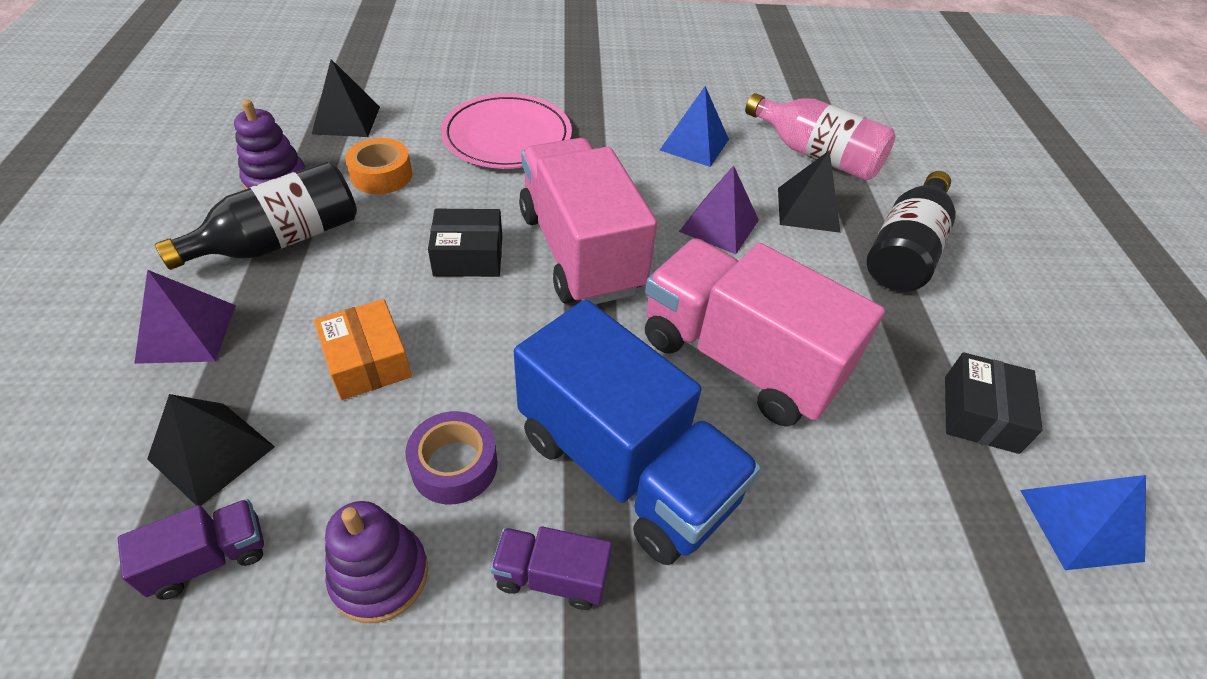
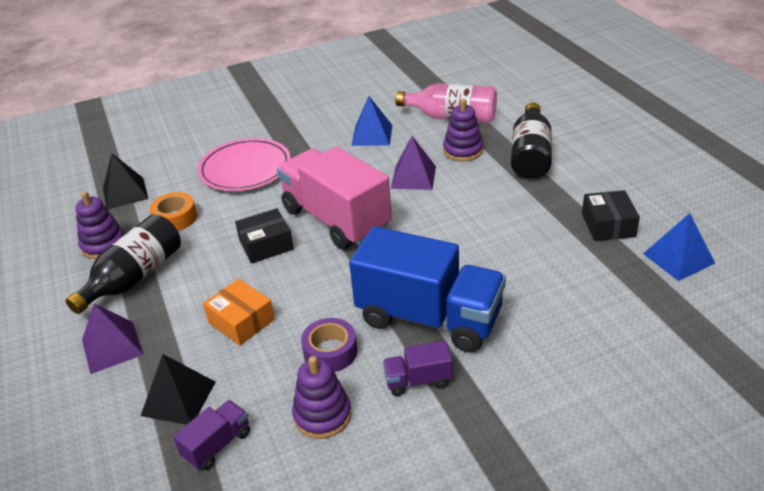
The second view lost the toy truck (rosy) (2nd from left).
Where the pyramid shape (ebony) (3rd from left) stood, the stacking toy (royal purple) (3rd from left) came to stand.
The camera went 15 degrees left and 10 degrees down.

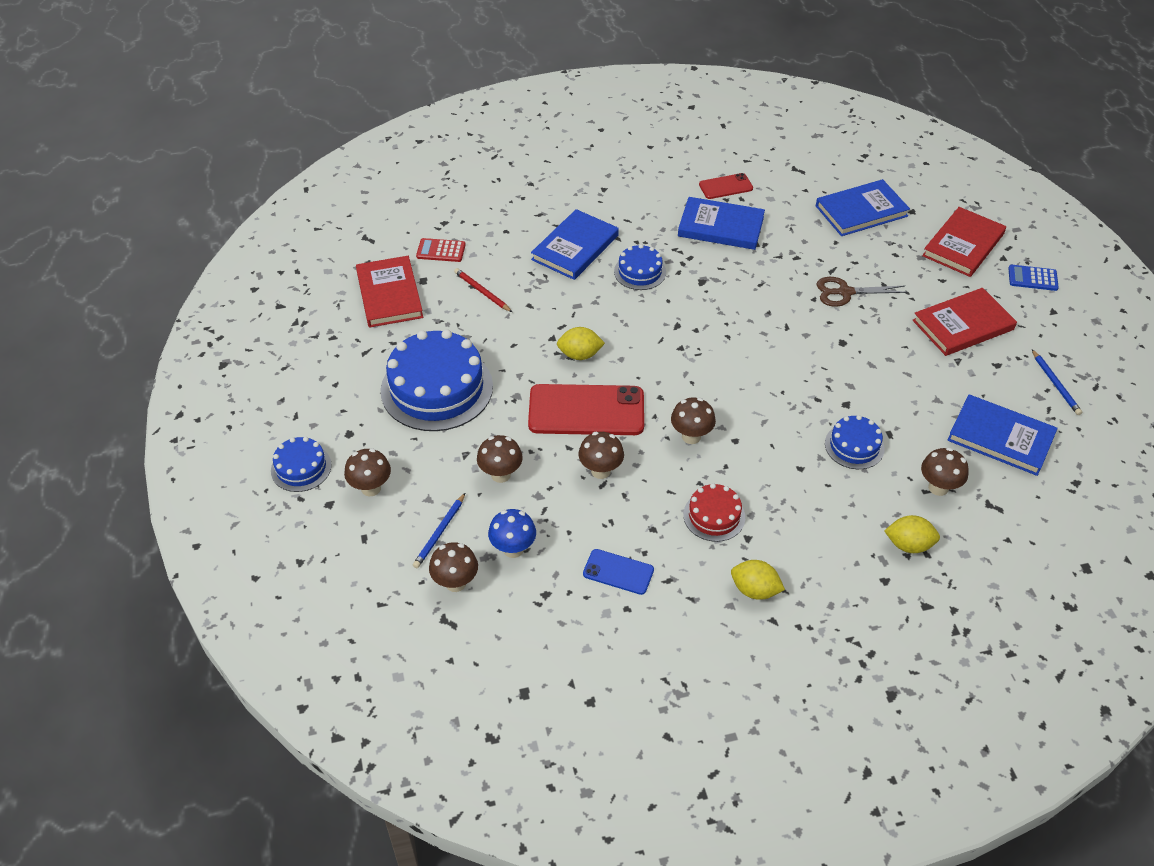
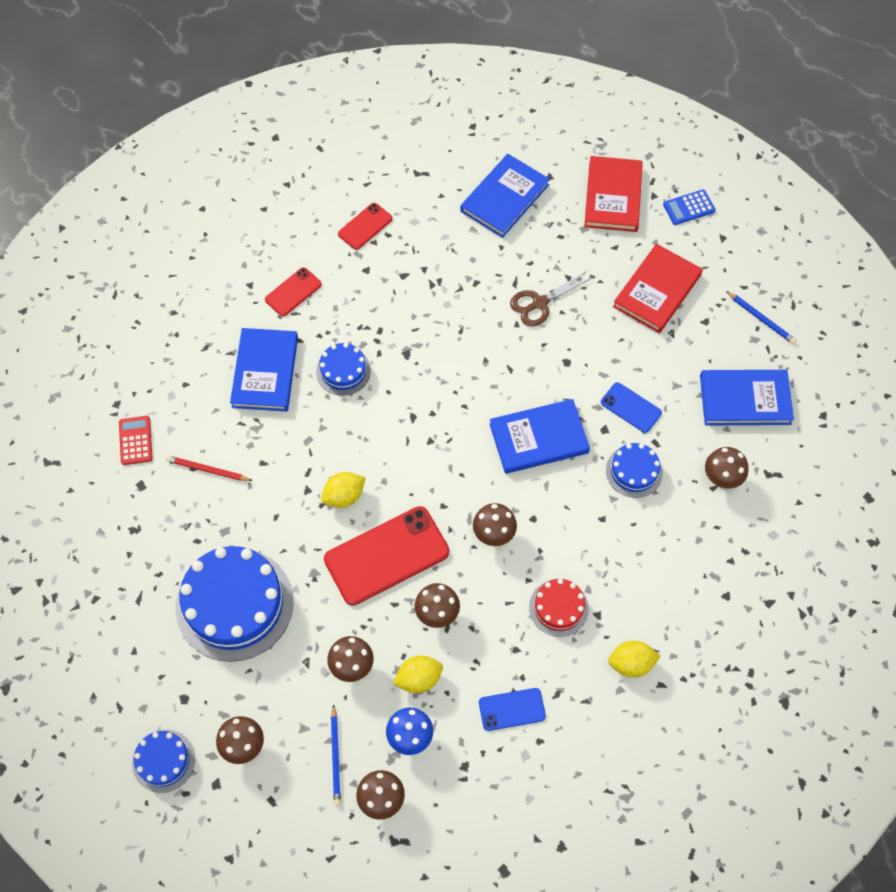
The second view lost the hardback (red) (1st from left).
The adding machine (red) ended up facing another way, 105 degrees clockwise from before.
The hardback (royal blue) (2nd from left in the first image) ended up elsewhere.
The toy lemon (golden) (3rd from left in the first image) ended up elsewhere.
The second view gained the phone (red) (1st from left).
The second view gained the phone (royal blue) (2nd from left).
The camera went 30 degrees left and 15 degrees up.

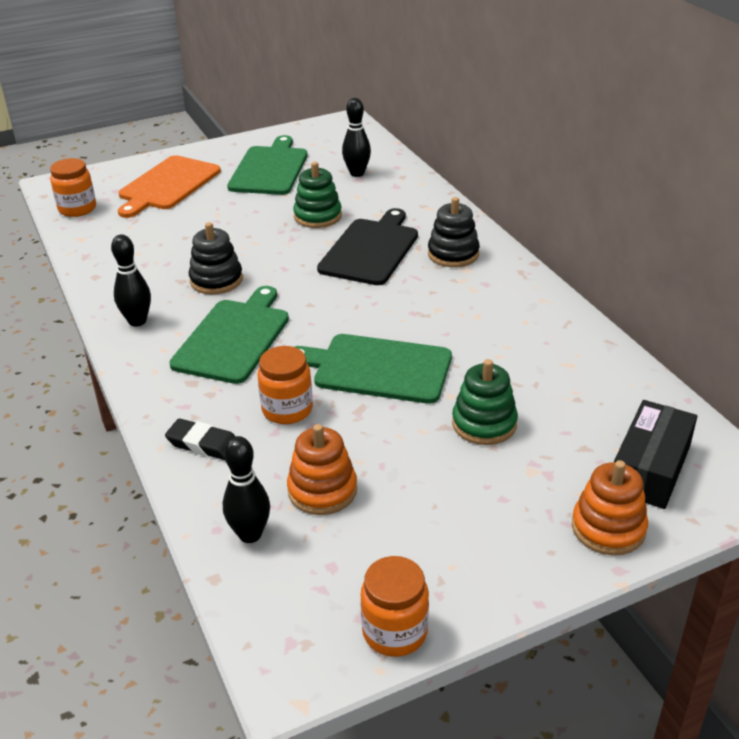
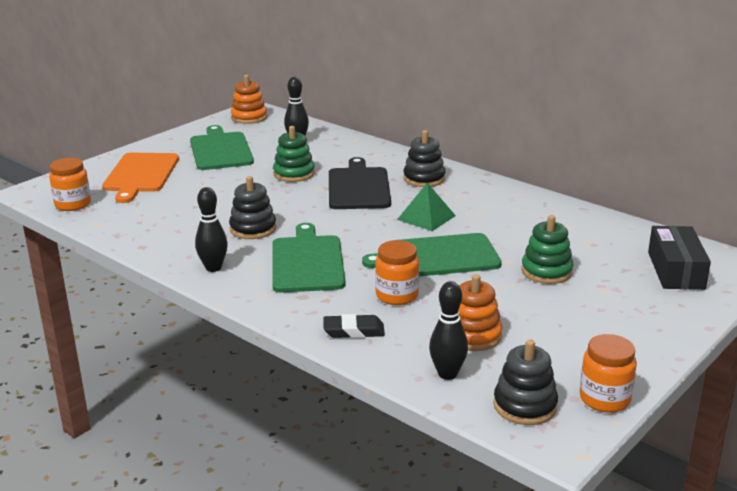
The stacking toy (bright orange) (2nd from left in the first image) ended up elsewhere.
The second view gained the pyramid shape (emerald).
The second view gained the stacking toy (ebony) (3rd from left).
The camera went 25 degrees left and 10 degrees down.

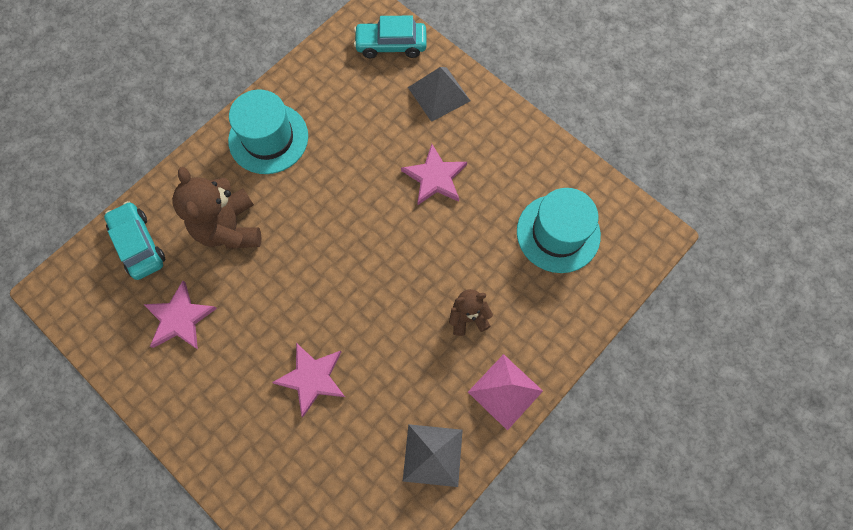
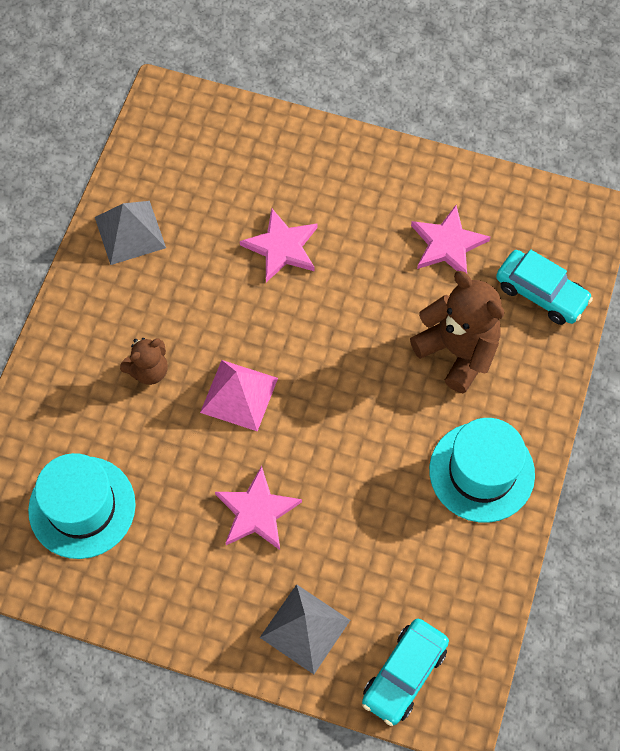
The car (aqua) (2nd from left in the first image) ended up facing another way, 150 degrees clockwise from before.
The pyramid shape (rosy) ended up elsewhere.
The camera went 155 degrees right and 5 degrees down.

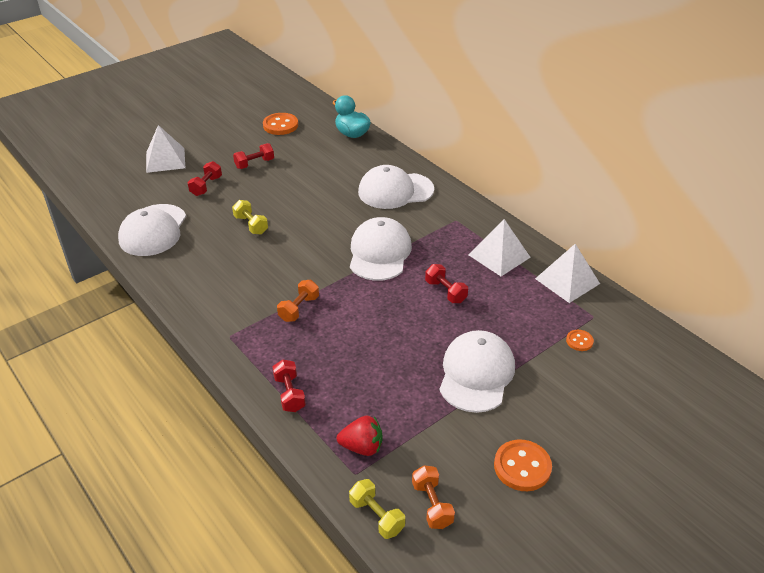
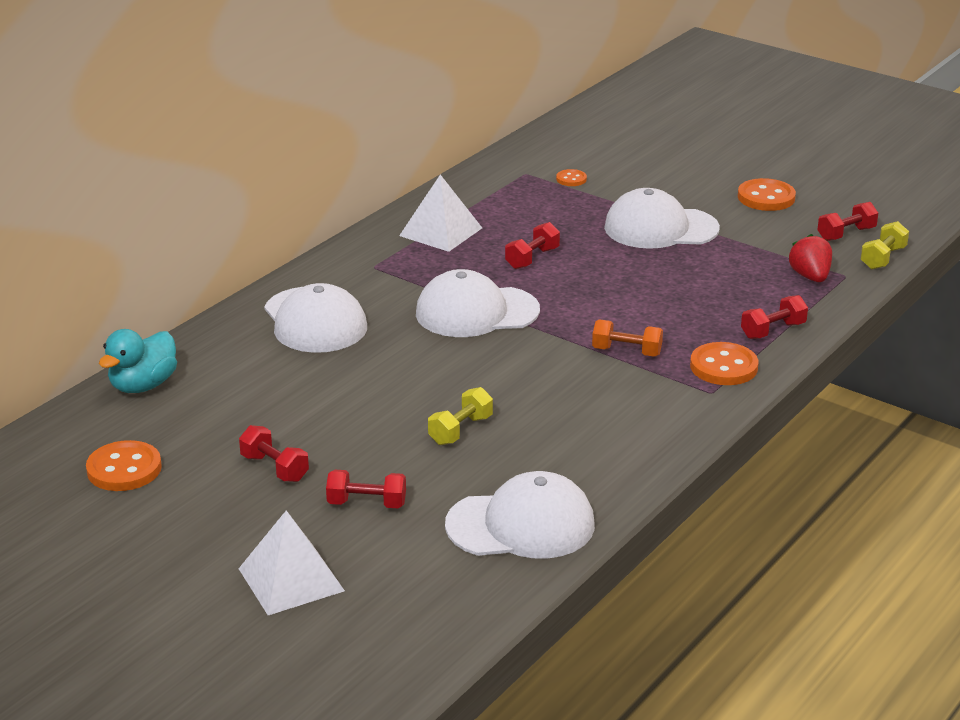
What was the free weight (bright orange) (2nd from left) turned into the free weight (red) (5th from left).
The second view lost the pyramid shape (pure white) (3rd from left).
The second view gained the shirt button (bright orange) (3rd from left).
The camera went 105 degrees left and 10 degrees down.

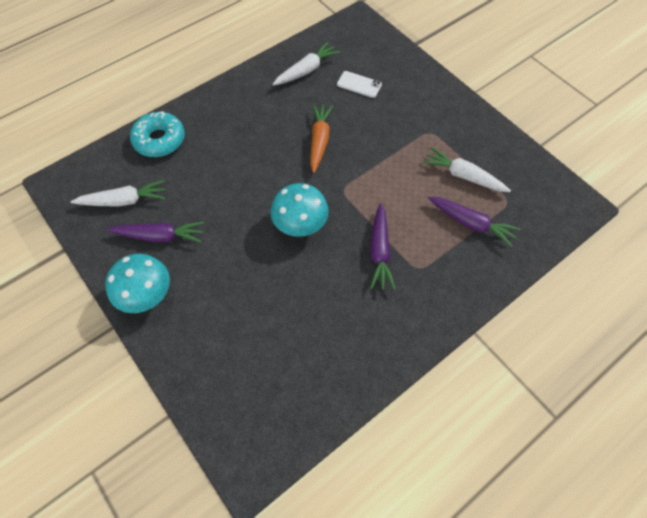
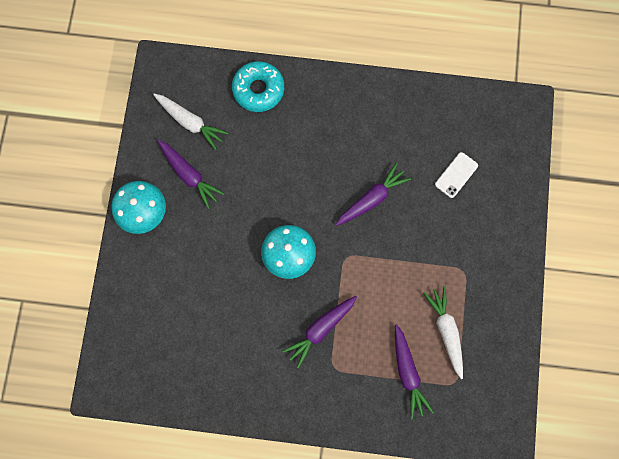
The second view lost the toy carrot (pure white) (2nd from left).
What was the toy carrot (bright orange) turned into the toy carrot (royal purple) (3rd from left).
The phone (pure white) ended up facing another way, 60 degrees clockwise from before.
The camera went 45 degrees right and 15 degrees up.

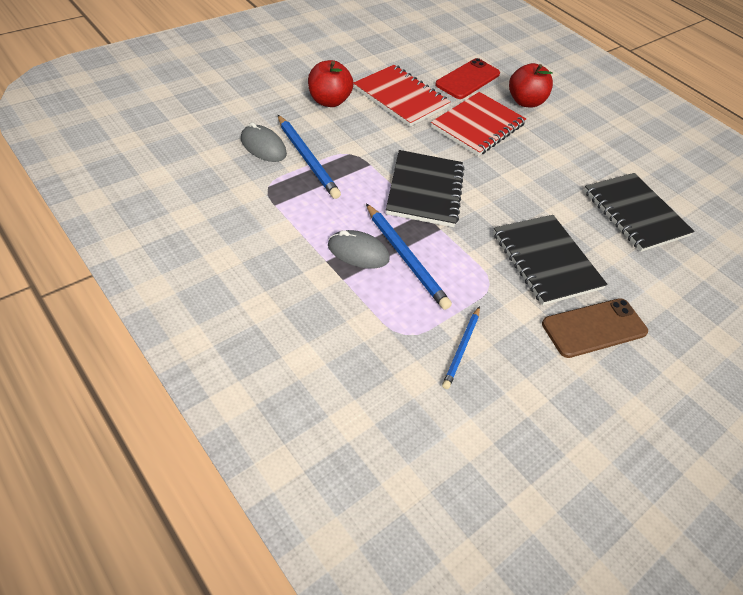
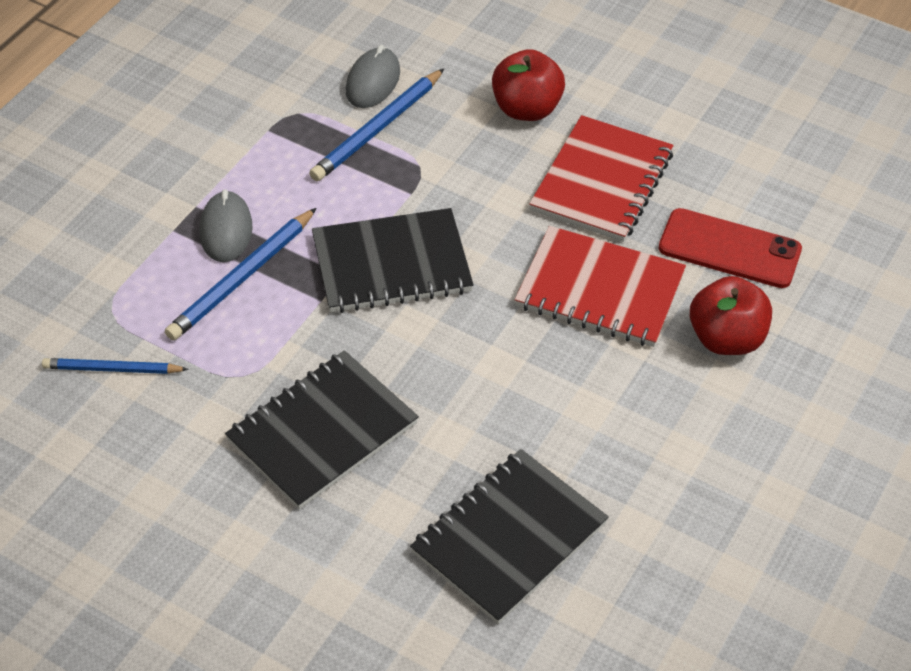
The second view lost the phone (russet).
The camera went 75 degrees right and 0 degrees up.

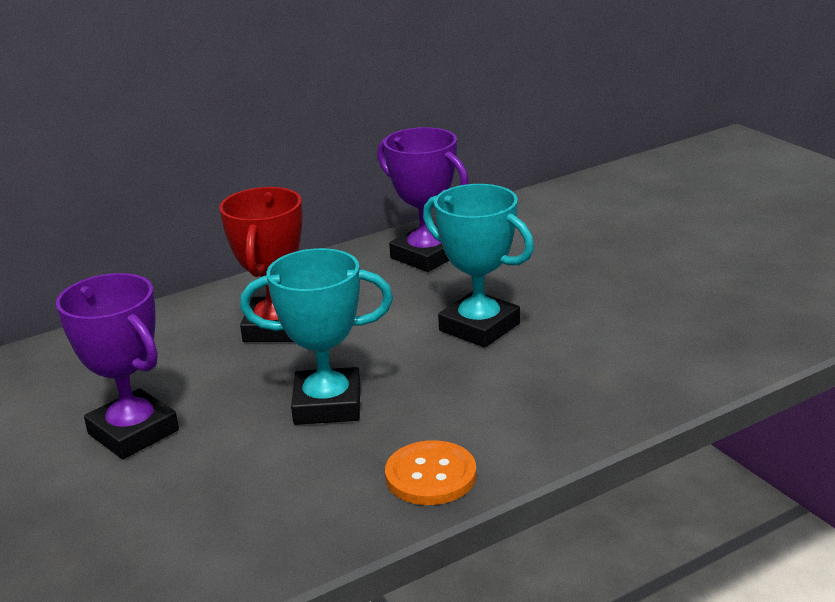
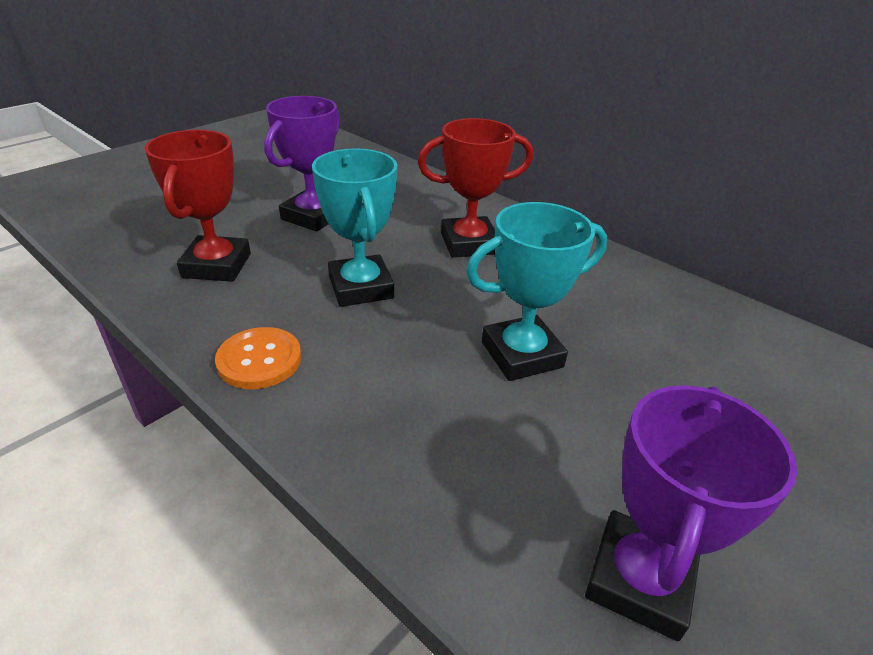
The prize cup (royal purple) (2nd from left) ended up elsewhere.
The prize cup (aqua) (2nd from left) ended up facing another way, 45 degrees clockwise from before.
The second view gained the prize cup (red) (1st from left).
The camera went 70 degrees right and 10 degrees up.

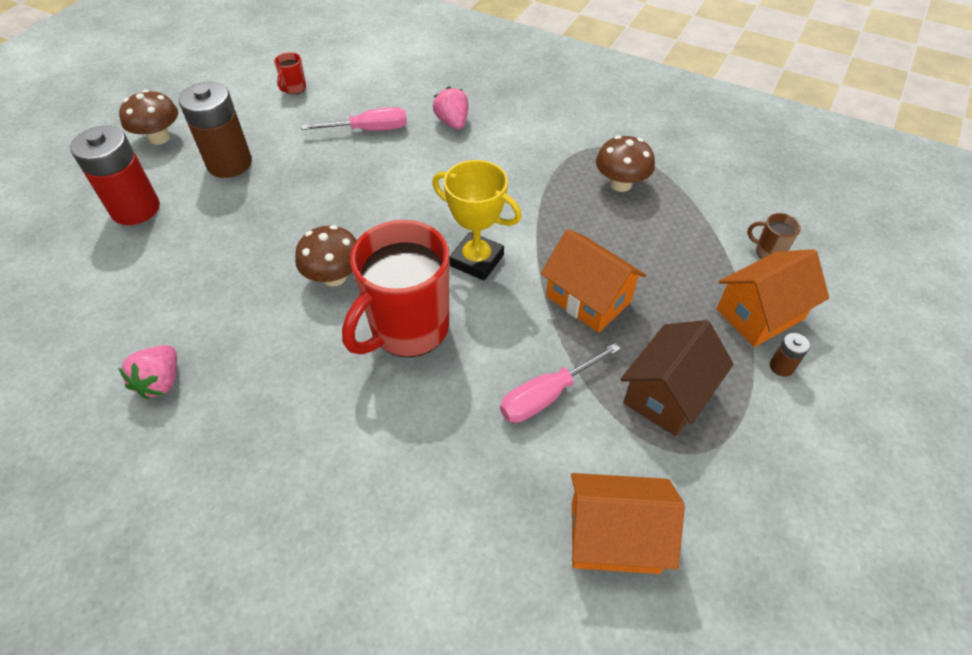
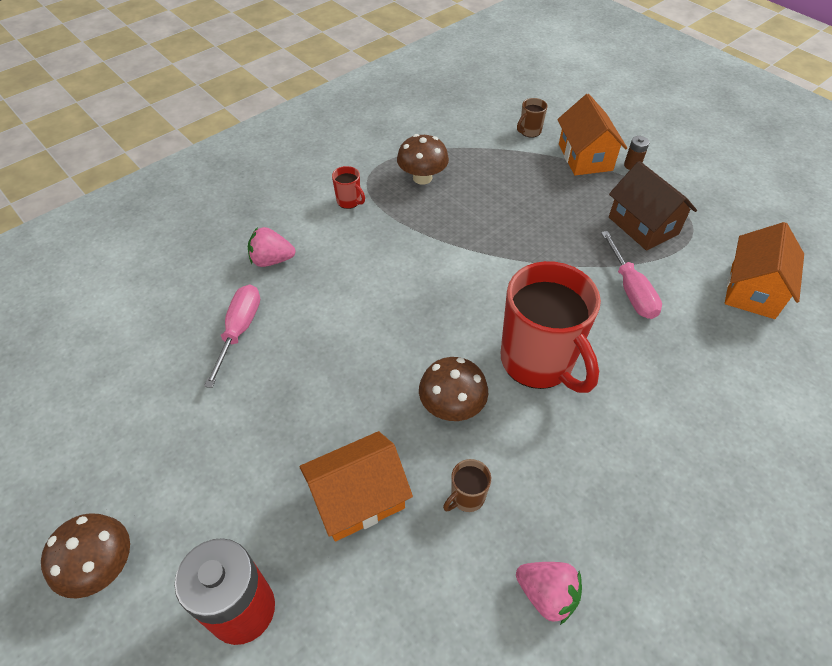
The second view lost the battery (russet) (1st from left).
The coffee mug (red) (1st from left) ended up elsewhere.
The second view lost the prize cup (golden).
The house (bright orange) (1st from left) ended up elsewhere.
The second view gained the coffee mug (russet) (1st from left).
The camera went 70 degrees left and 0 degrees up.

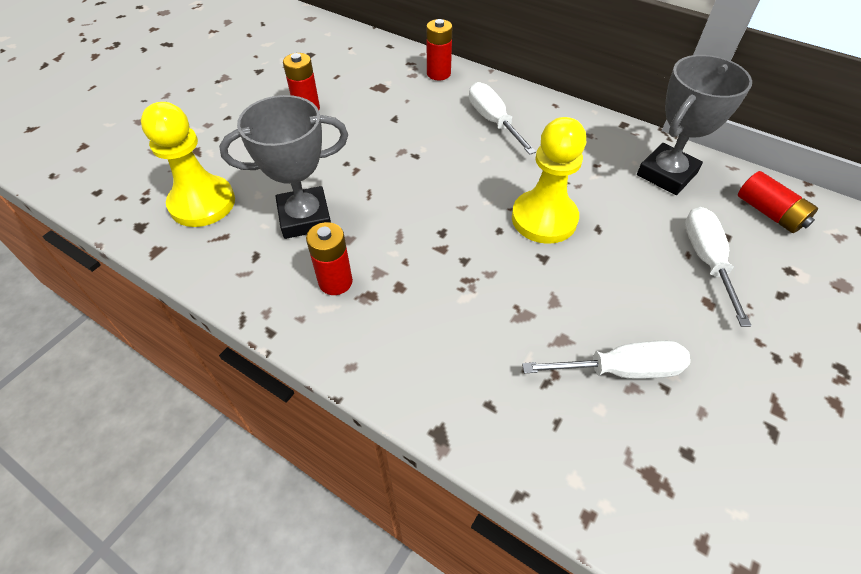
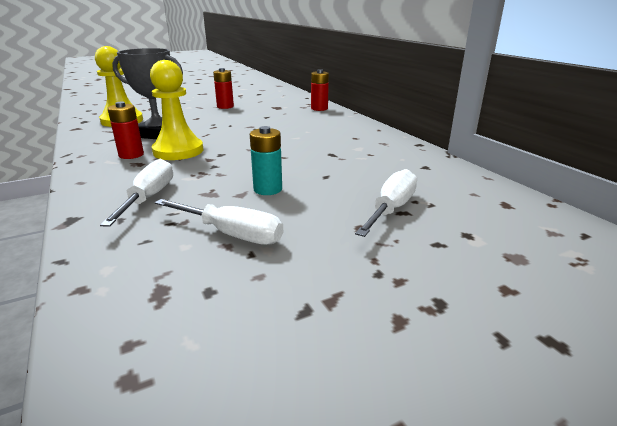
The hand screwdriver (pure white) (1st from left) ended up elsewhere.
The pawn (golden) (2nd from left) ended up elsewhere.
The second view lost the prize cup (grey) (2nd from left).
The second view lost the battery (red) (4th from left).
The second view gained the battery (aqua).
The camera went 30 degrees right and 25 degrees down.

